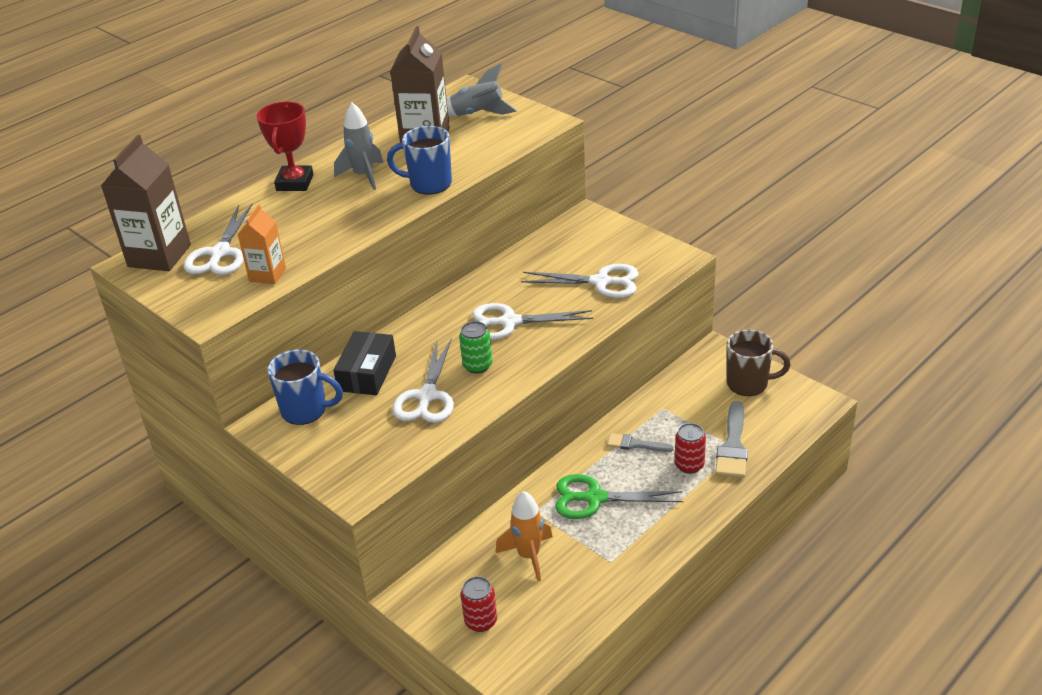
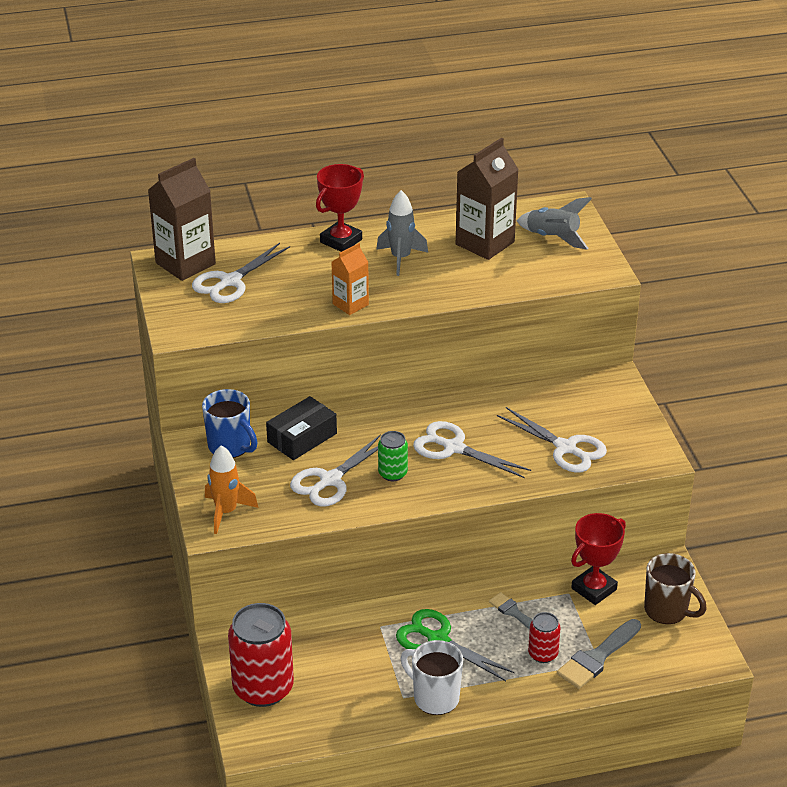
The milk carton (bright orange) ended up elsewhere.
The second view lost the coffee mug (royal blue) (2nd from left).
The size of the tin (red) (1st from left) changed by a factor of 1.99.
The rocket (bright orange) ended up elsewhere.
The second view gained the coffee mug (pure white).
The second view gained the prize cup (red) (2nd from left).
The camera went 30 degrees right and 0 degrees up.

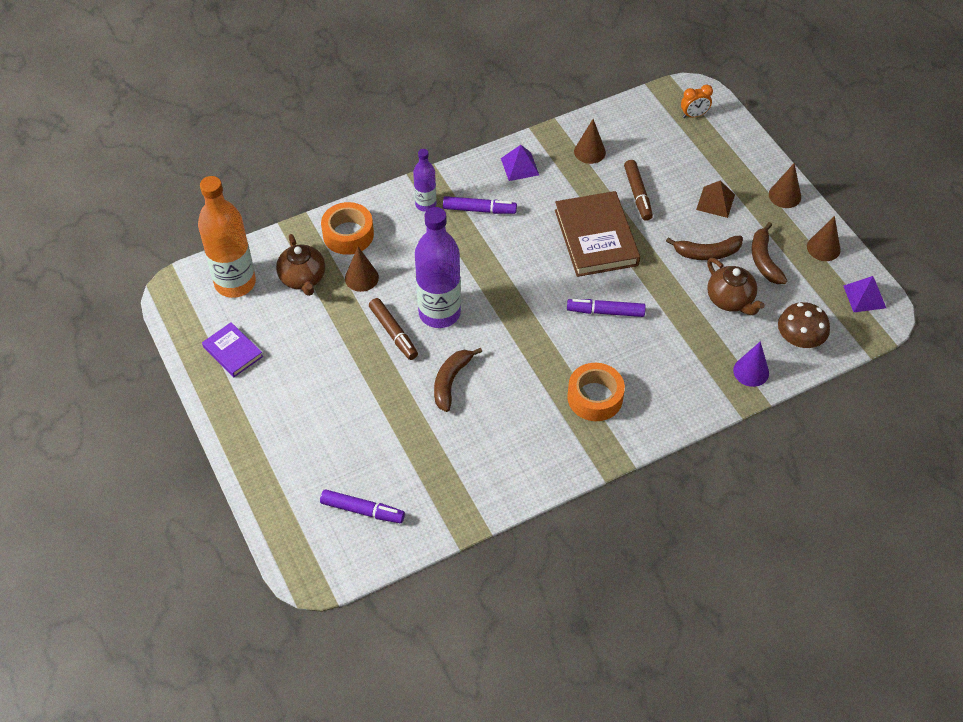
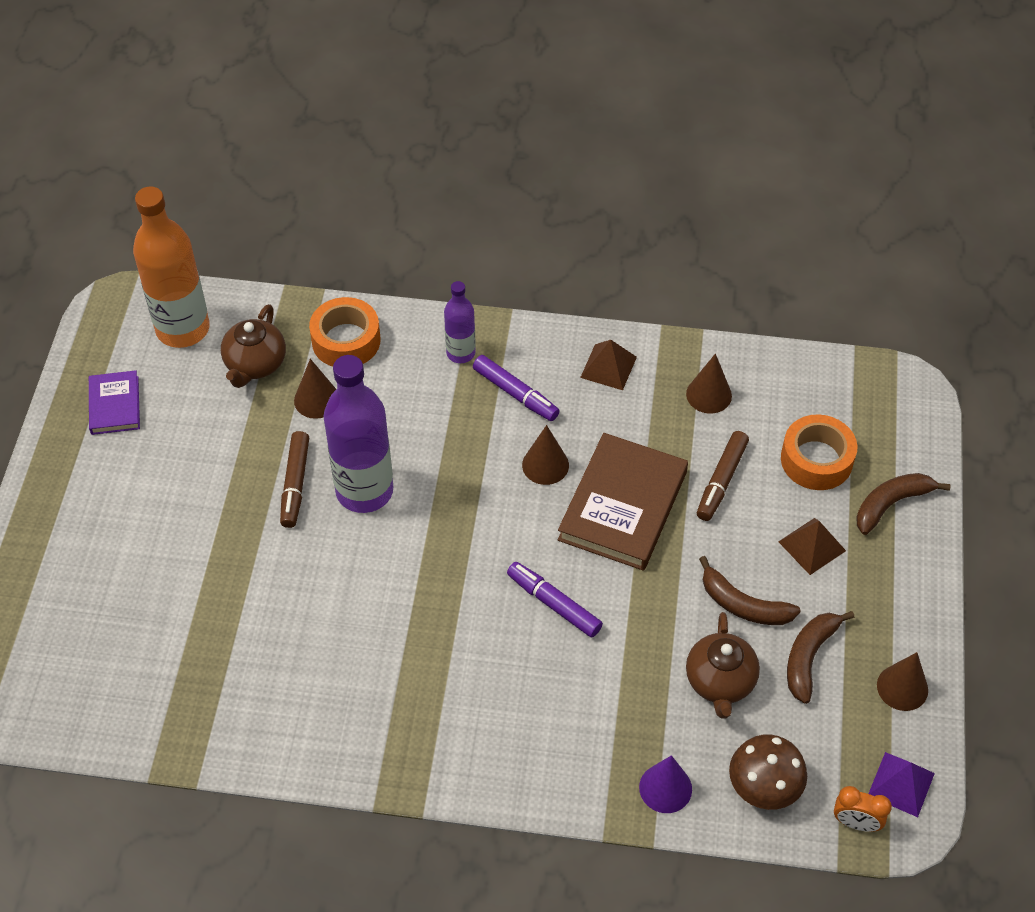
The second view lost the marker (royal purple) (1st from left).
The banana (russet) (1st from left in the first image) ended up elsewhere.
What was the pyramid shape (royal purple) (1st from left) turned into the pyramid shape (russet) (1st from left).
The tape (bright orange) (2nd from left) ended up elsewhere.
The bedside clock (bright orange) ended up elsewhere.
The solid cone (russet) (3rd from left in the first image) ended up elsewhere.
The camera went 35 degrees right and 0 degrees up.

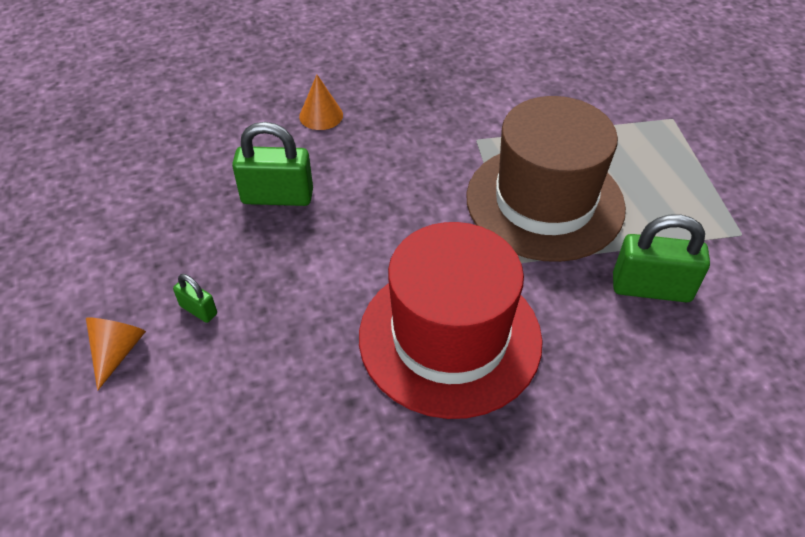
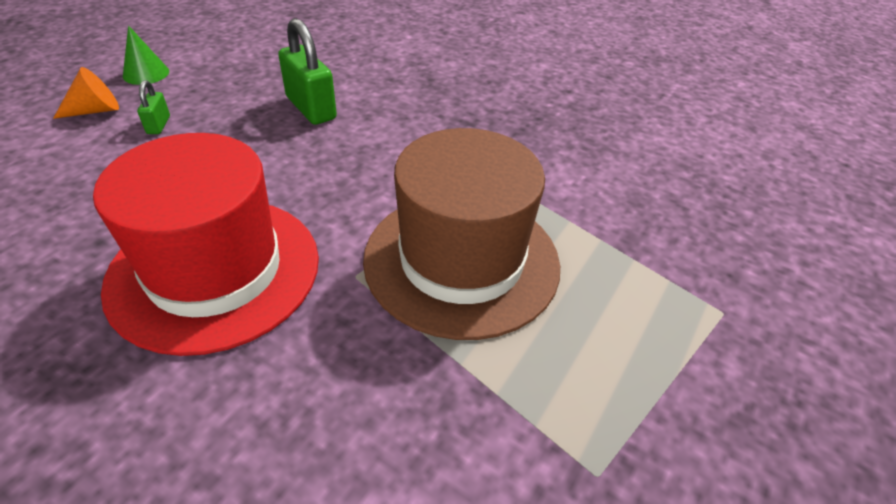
The second view lost the solid cone (bright orange) (2nd from left).
The second view lost the padlock (emerald) (3rd from left).
The second view gained the solid cone (emerald).
The camera went 50 degrees right and 5 degrees down.

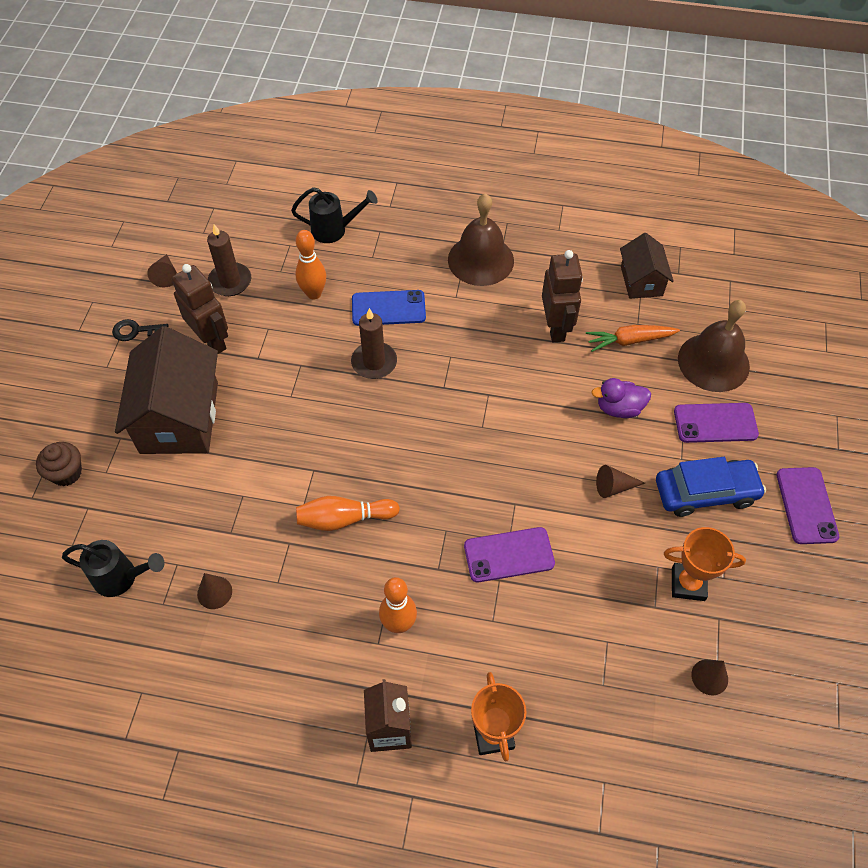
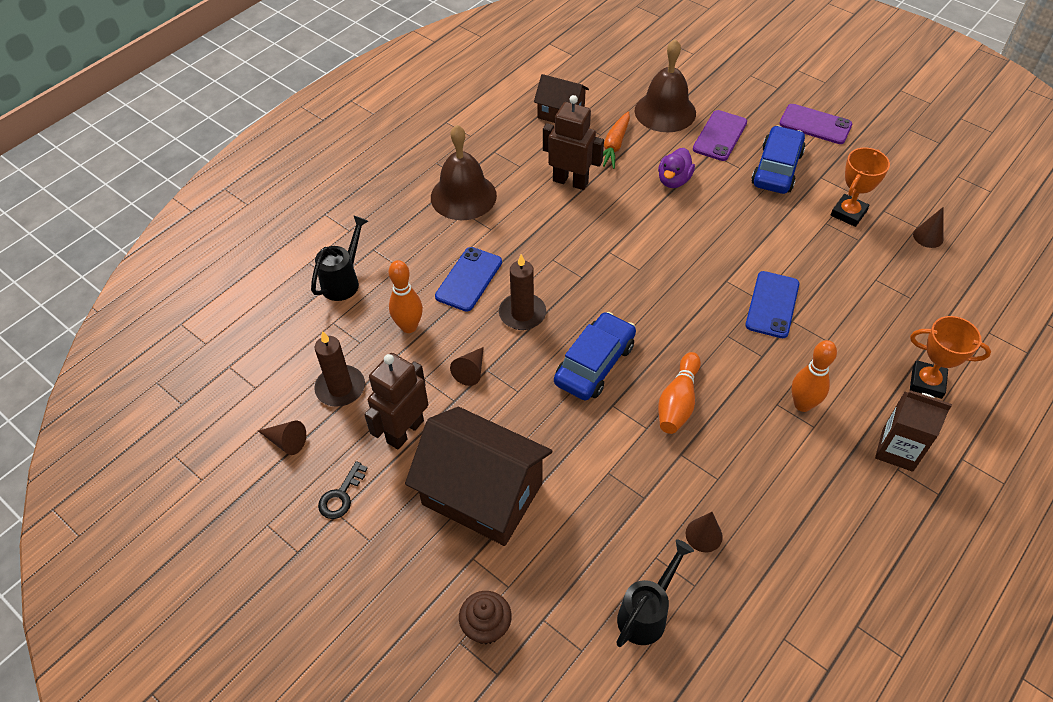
The robot figure (russet) (1st from left) ended up facing another way, 45 degrees counterclockwise from before.
What was the phone (royal purple) (1st from left) turned into the phone (royal blue) (2nd from left).
The solid cone (russet) (3rd from left in the first image) ended up elsewhere.
The second view gained the car (royal blue) (1st from left).
The camera went 60 degrees left and 5 degrees down.

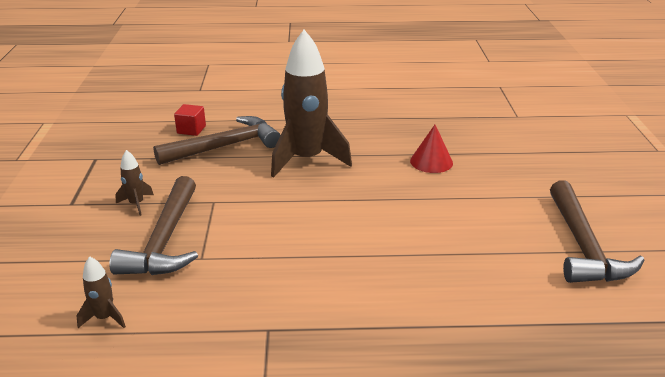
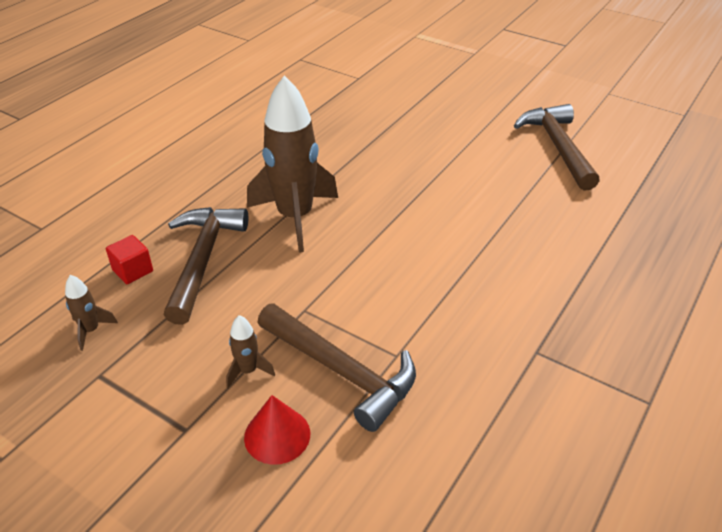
The rocket (russet) (1st from left) ended up elsewhere.
The solid cone (red) ended up elsewhere.
The hammer (russet) (3rd from left) ended up facing another way, 135 degrees counterclockwise from before.
The camera went 55 degrees left and 10 degrees up.

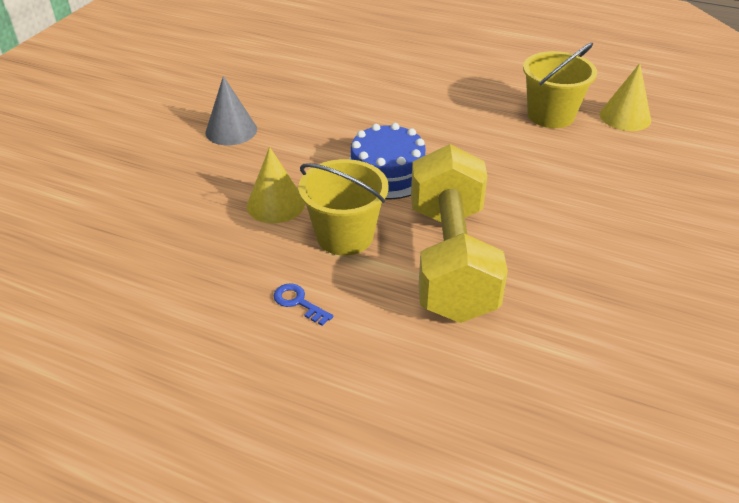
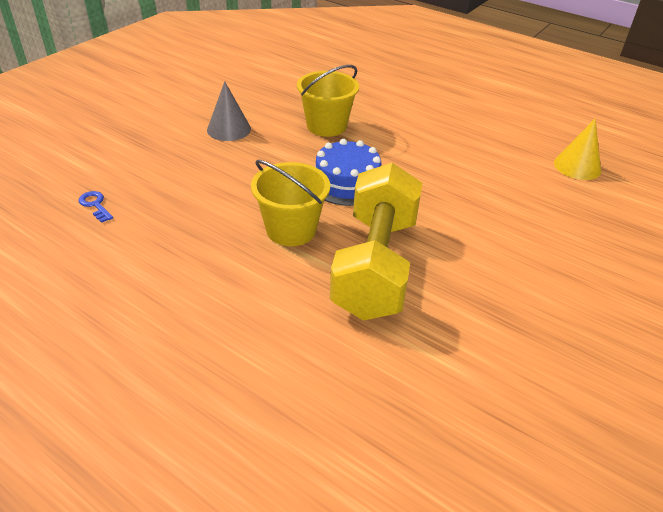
The second view lost the solid cone (golden) (1st from left).
The latchkey (royal blue) ended up elsewhere.
The bucket (golden) (2nd from left) ended up elsewhere.
The camera went 10 degrees right and 0 degrees up.

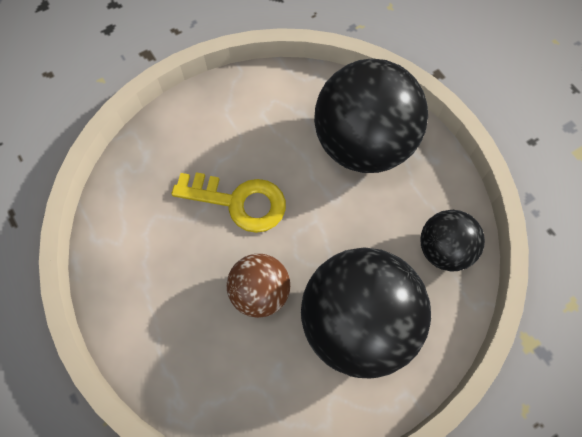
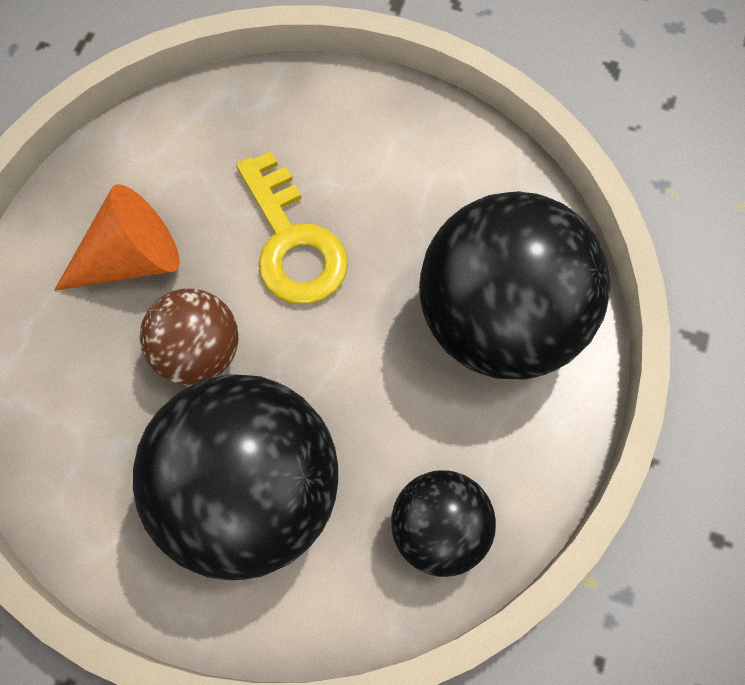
The second view gained the solid cone (bright orange).
The camera went 50 degrees right and 0 degrees up.

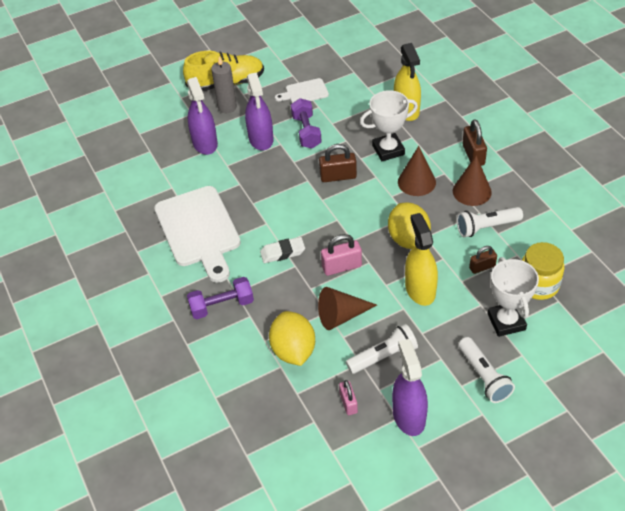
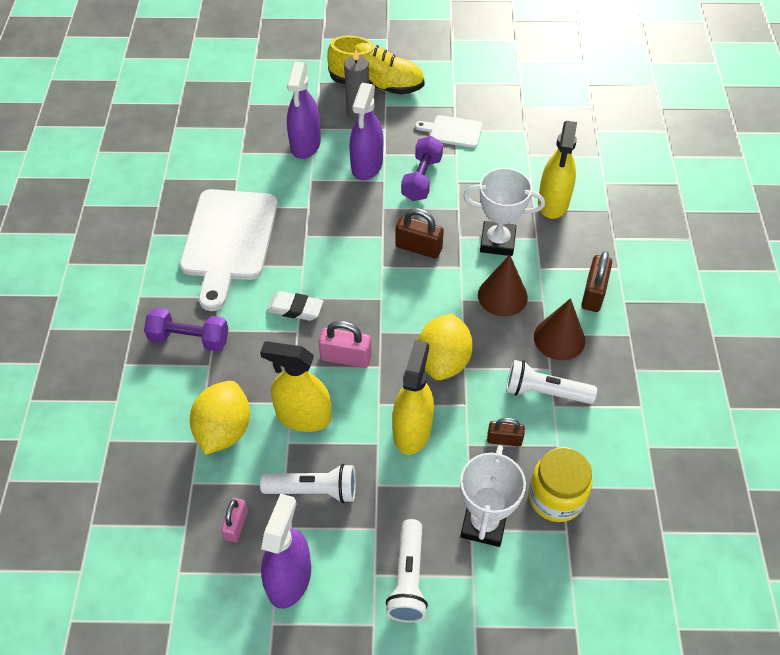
Where the solid cone (russet) (1st from left) stood, the spray cleaner (golden) (1st from left) came to stand.
The camera went 25 degrees right and 5 degrees up.

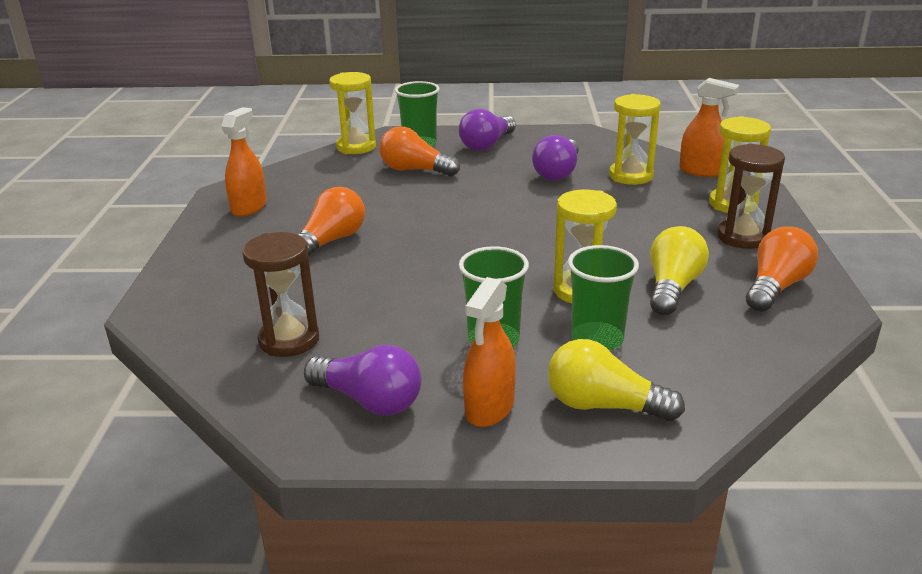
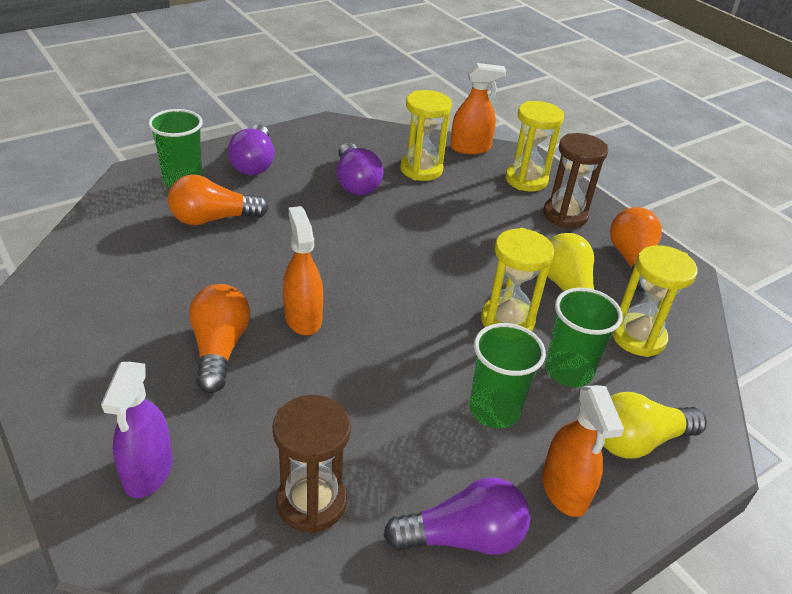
The spray cleaner (bright orange) (1st from left) ended up elsewhere.
The sandglass (golden) (1st from left in the first image) ended up elsewhere.
The second view gained the spray cleaner (royal purple).
The camera went 40 degrees left and 10 degrees up.

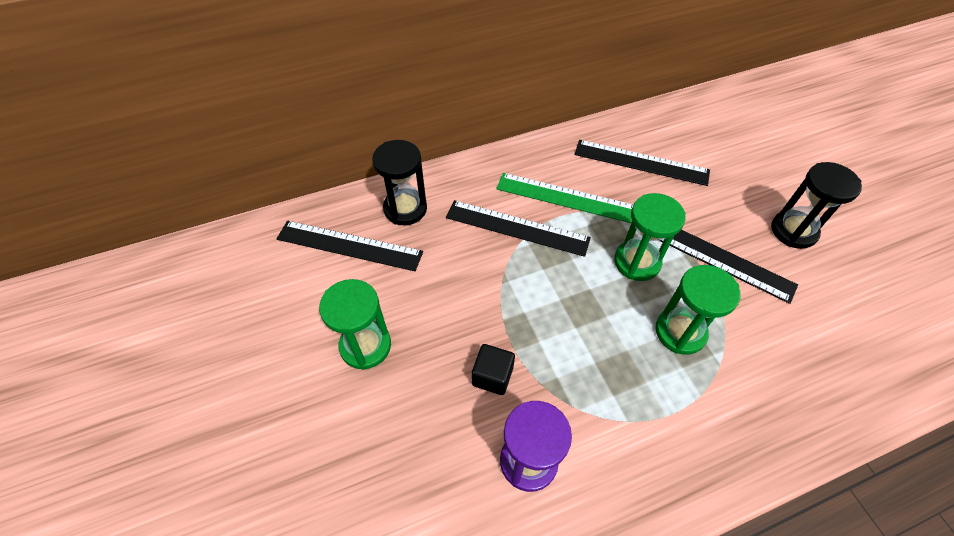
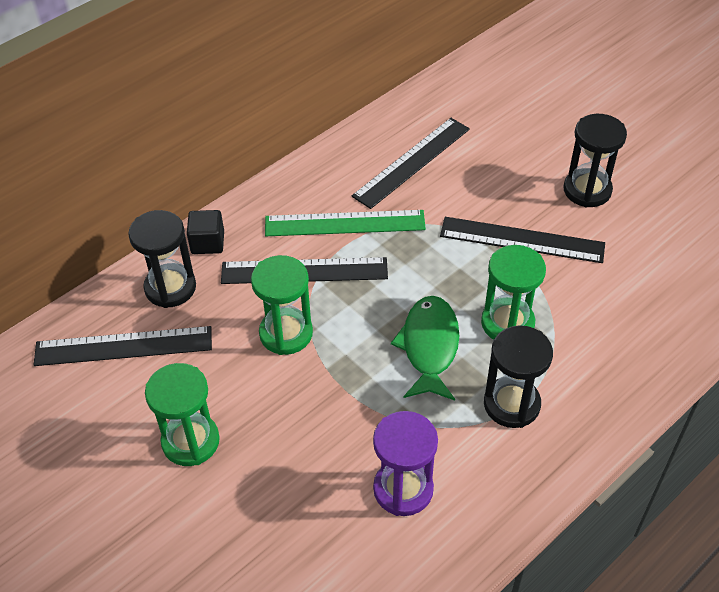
The solid cube (ebony) ended up elsewhere.
The measuring stick (ebony) (3rd from left) ended up facing another way, 45 degrees counterclockwise from before.
The sandglass (emerald) (2nd from left) ended up elsewhere.
The second view gained the toy fish (emerald).
The second view gained the sandglass (ebony) (2nd from left).
The camera went 20 degrees left and 5 degrees down.

